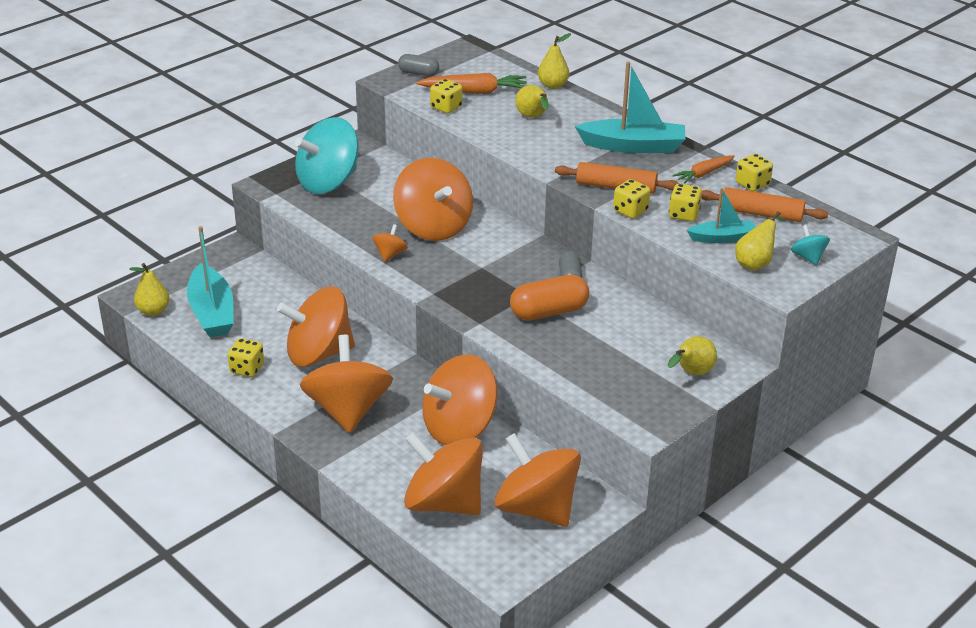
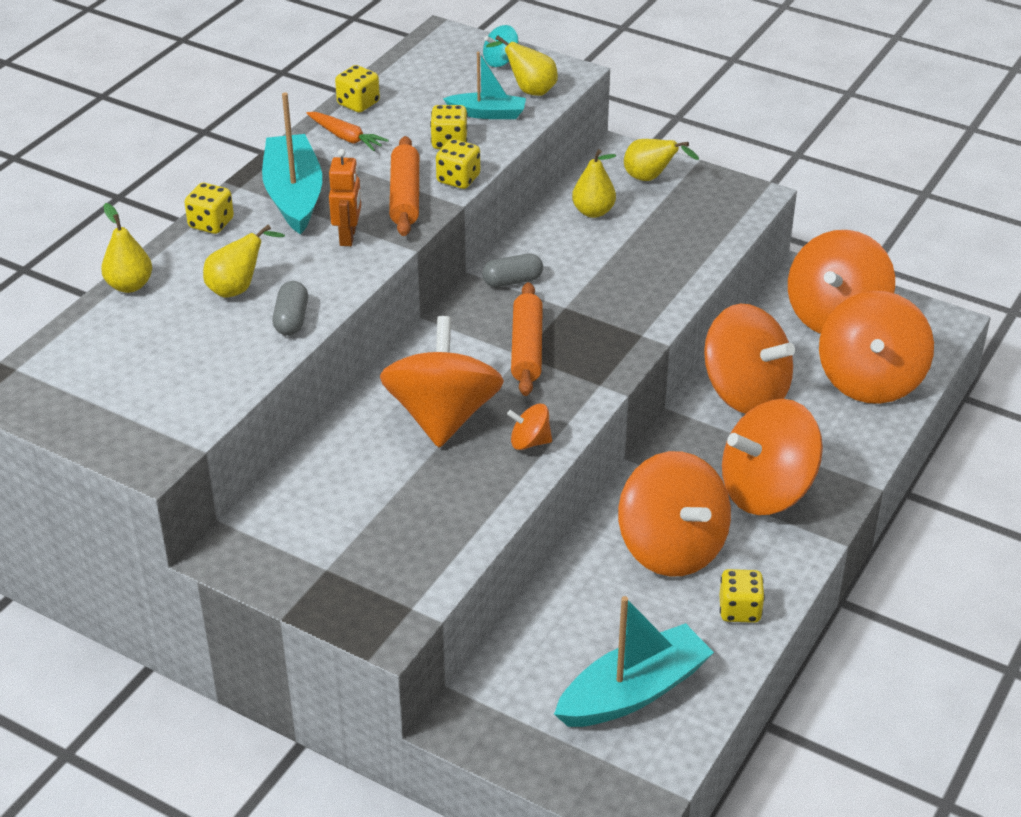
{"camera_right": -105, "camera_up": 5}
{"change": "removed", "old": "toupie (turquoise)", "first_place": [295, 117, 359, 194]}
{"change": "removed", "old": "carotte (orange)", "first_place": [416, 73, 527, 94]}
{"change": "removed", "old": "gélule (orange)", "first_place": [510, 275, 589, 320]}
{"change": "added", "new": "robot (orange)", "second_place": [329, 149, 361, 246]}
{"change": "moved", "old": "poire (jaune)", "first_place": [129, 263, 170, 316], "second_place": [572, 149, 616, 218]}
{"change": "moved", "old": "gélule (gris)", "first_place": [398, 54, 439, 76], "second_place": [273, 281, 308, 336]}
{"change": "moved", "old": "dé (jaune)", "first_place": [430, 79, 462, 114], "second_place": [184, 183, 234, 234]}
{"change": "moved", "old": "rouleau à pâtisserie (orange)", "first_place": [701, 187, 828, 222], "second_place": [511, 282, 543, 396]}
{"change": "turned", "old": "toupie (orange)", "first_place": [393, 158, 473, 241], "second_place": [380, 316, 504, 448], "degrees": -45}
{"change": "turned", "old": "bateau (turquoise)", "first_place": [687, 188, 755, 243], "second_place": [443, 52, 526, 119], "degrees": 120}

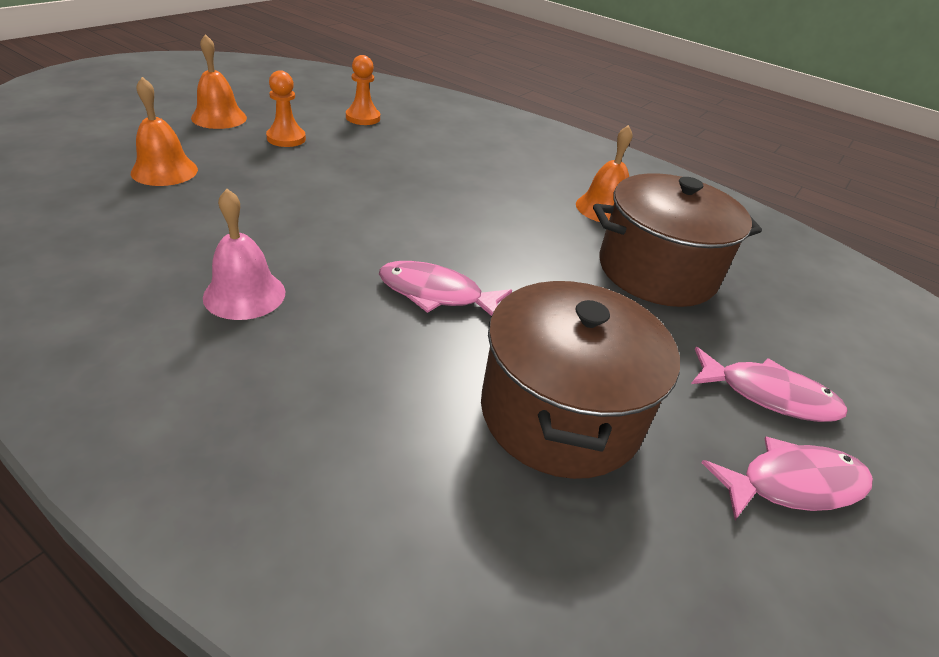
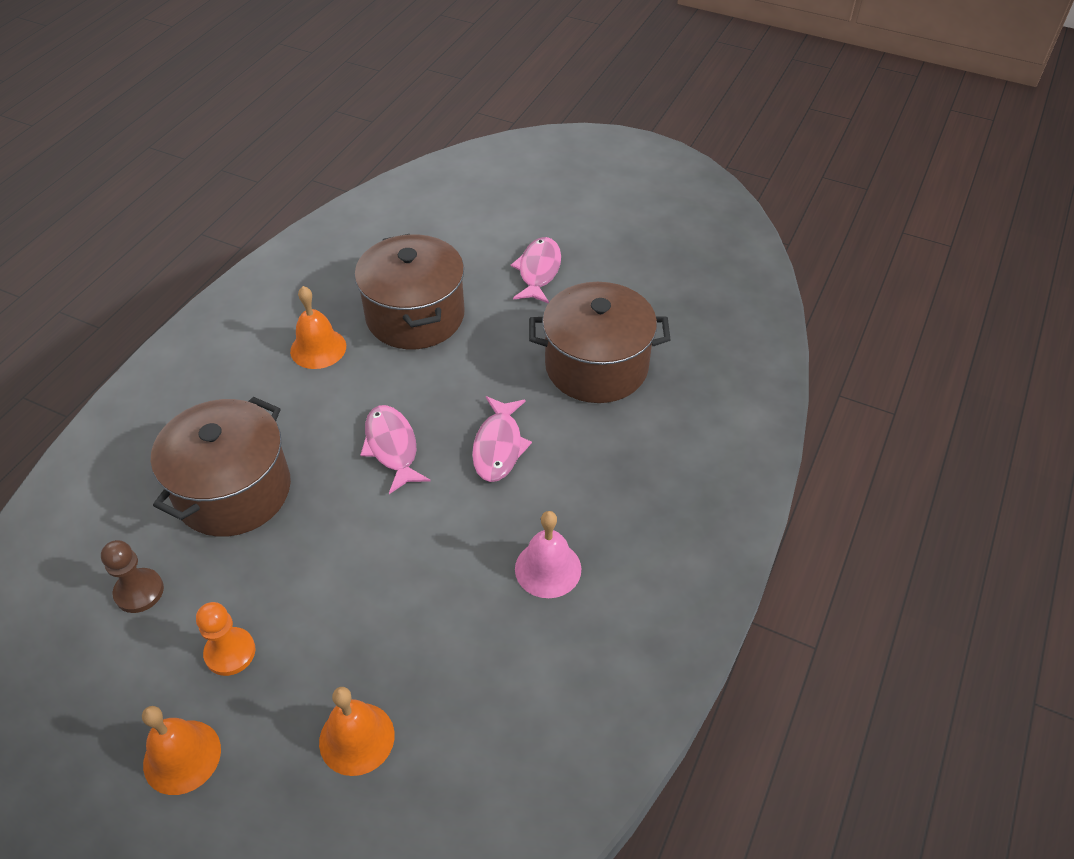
{"camera_right": -95, "camera_up": 10}
{"change": "added", "new": "marmite (marron)", "second_place": [151, 397, 291, 537]}
{"change": "moved", "old": "poisson (rose)", "first_place": [701, 437, 873, 520], "second_place": [360, 405, 430, 494]}
{"change": "recoloured", "old": "pion (orange)", "new": "pion (marron)", "first_place": [346, 55, 380, 125], "second_place": [101, 540, 164, 613]}

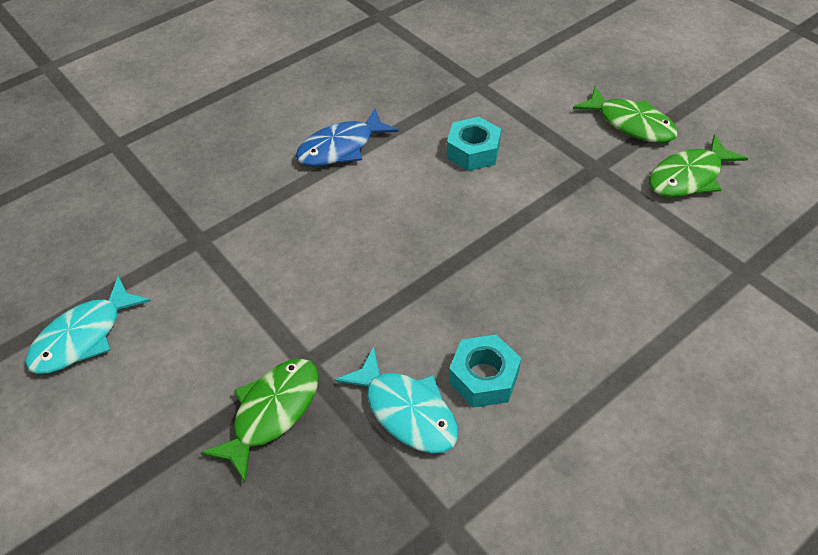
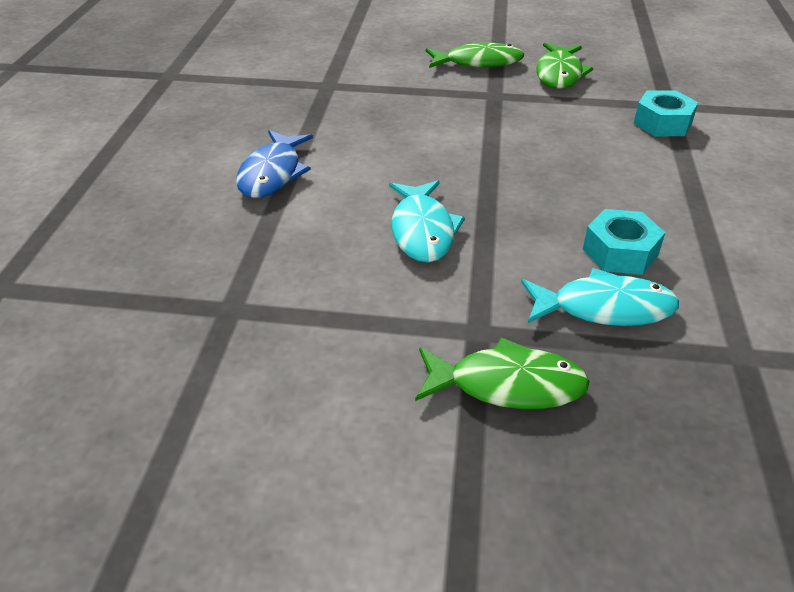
{"camera_right": -45, "camera_up": -10}
{"change": "moved", "old": "poisson (turquoise)", "first_place": [25, 276, 151, 374], "second_place": [389, 181, 465, 262]}
{"change": "moved", "old": "écrou (turquoise)", "first_place": [447, 117, 501, 171], "second_place": [633, 90, 698, 136]}
{"change": "turned", "old": "poisson (vert)", "first_place": [201, 358, 319, 483], "second_place": [415, 337, 590, 409], "degrees": 105}

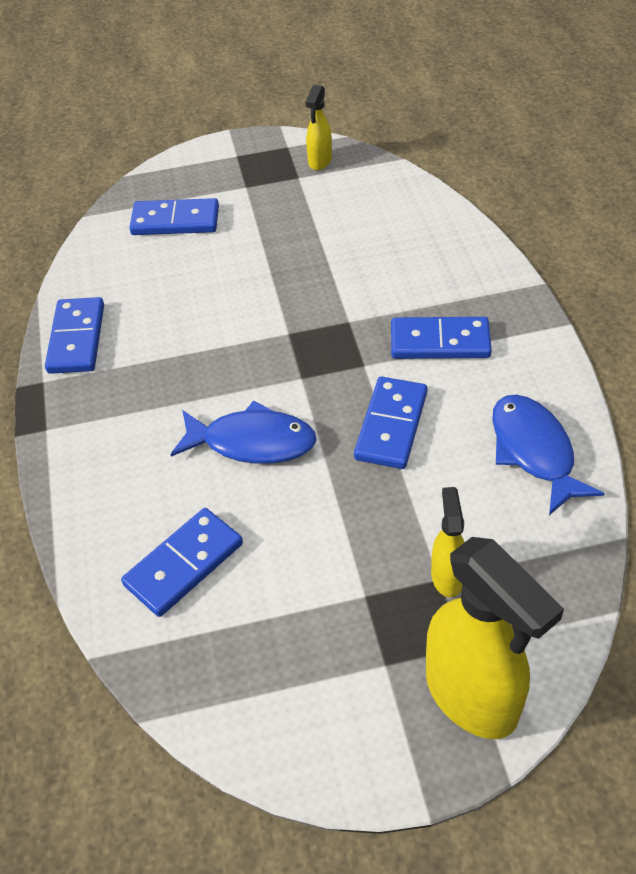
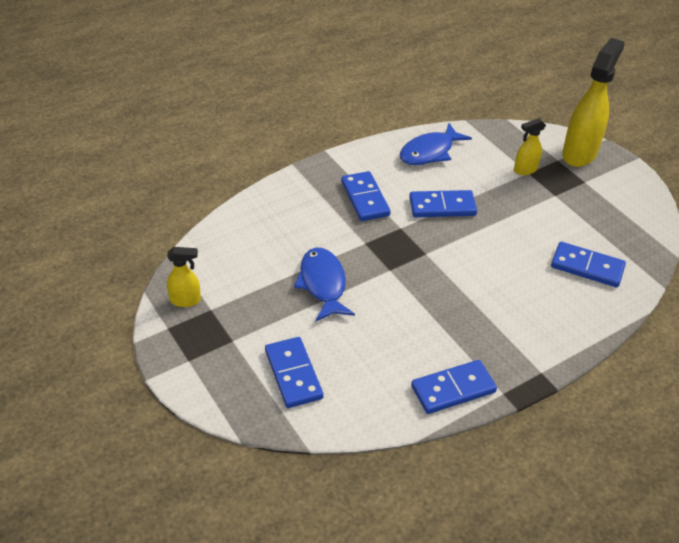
{"camera_right": -115, "camera_up": -5}
{"change": "moved", "old": "poisson (bleu)", "first_place": [170, 400, 317, 464], "second_place": [294, 248, 355, 321]}

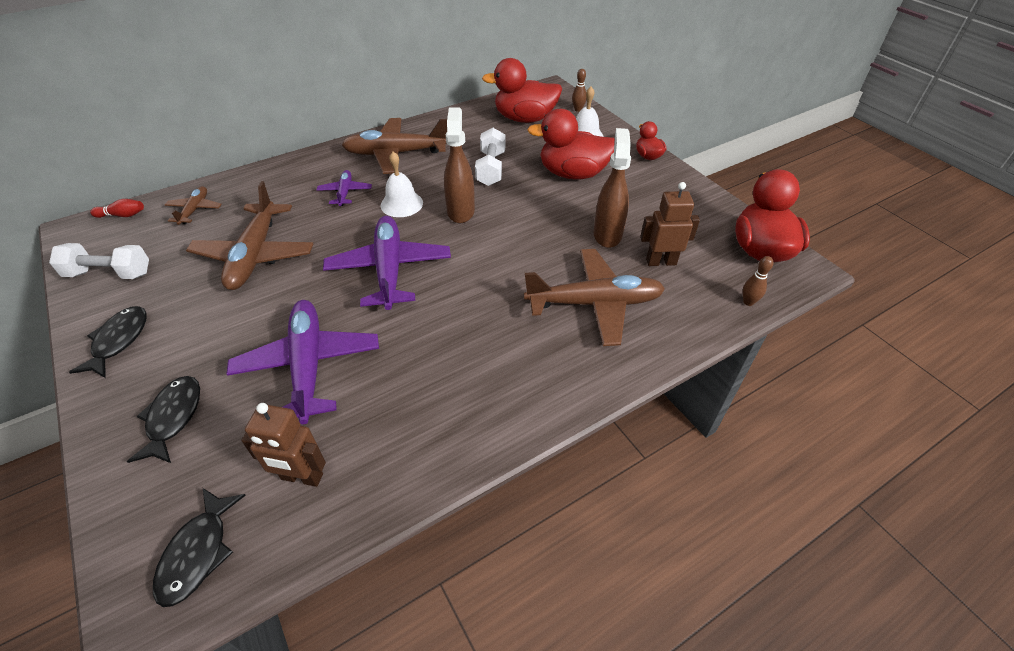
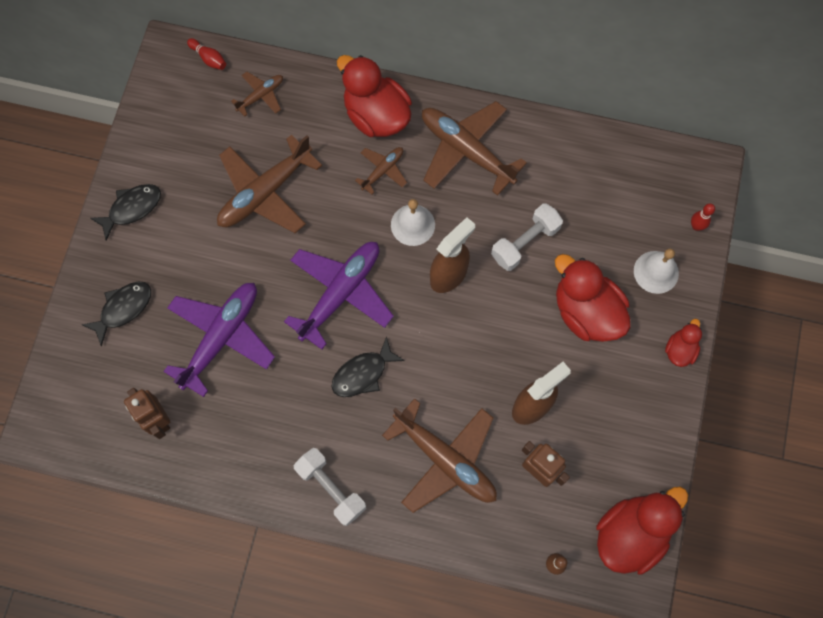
{"camera_right": 45, "camera_up": 25}
{"change": "moved", "old": "haltère (blanc)", "first_place": [49, 243, 149, 279], "second_place": [294, 448, 366, 526]}
{"change": "moved", "old": "poisson (noir)", "first_place": [153, 488, 246, 607], "second_place": [332, 336, 405, 397]}
{"change": "moved", "old": "canard (rouge)", "first_place": [482, 58, 562, 123], "second_place": [337, 55, 412, 137]}
{"change": "recoloured", "old": "avion (violet)", "new": "avion (marron)", "first_place": [317, 170, 372, 206], "second_place": [355, 147, 407, 195]}
{"change": "recoloured", "old": "quille (marron)", "new": "quille (rouge)", "first_place": [572, 69, 587, 112], "second_place": [691, 203, 715, 231]}

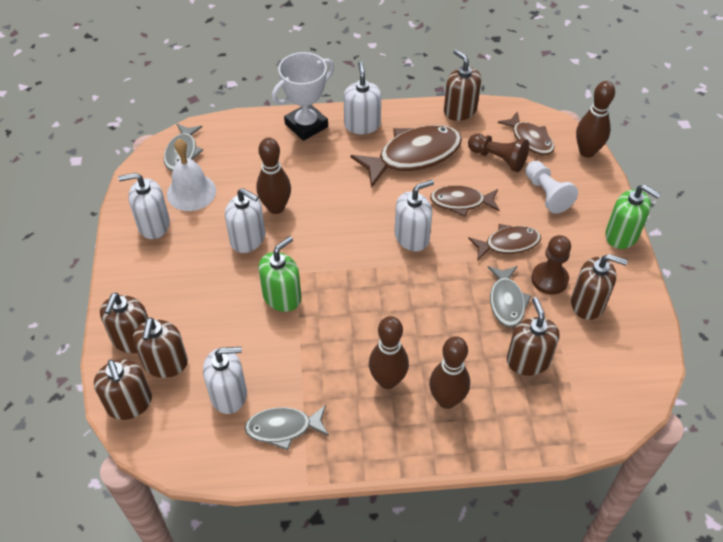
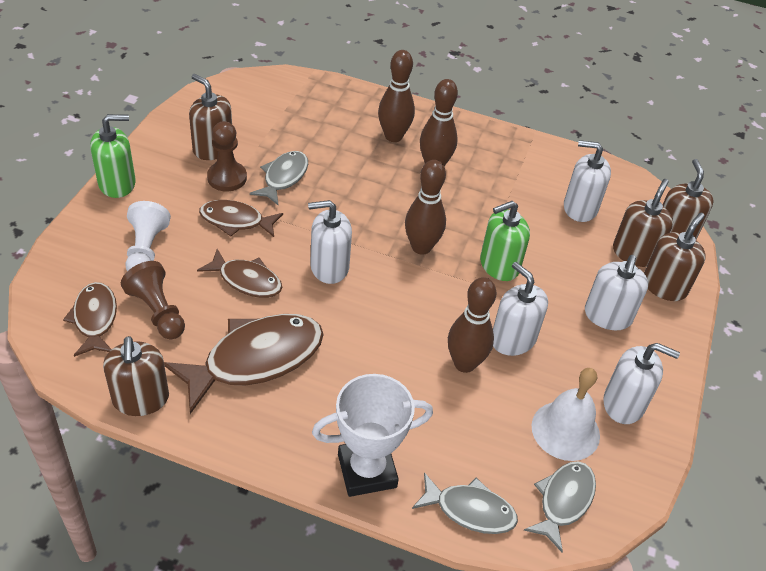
{"camera_right": -160, "camera_up": -5}
{"change": "removed", "old": "distributeur de savon (marron)", "first_place": [507, 297, 560, 376]}
{"change": "moved", "old": "poisson (gris)", "first_place": [244, 405, 329, 450], "second_place": [412, 472, 518, 534]}
{"change": "moved", "old": "distributeur de savon (blanc)", "first_place": [344, 61, 381, 134], "second_place": [585, 255, 648, 330]}
{"change": "moved", "old": "quille (marron)", "first_place": [576, 81, 615, 158], "second_place": [405, 160, 446, 255]}
{"change": "turned", "old": "poisson (marron)", "first_place": [350, 125, 462, 188], "second_place": [164, 314, 324, 414], "degrees": 150}
{"change": "turned", "old": "distributeur de savon (vert)", "first_place": [605, 184, 661, 249], "second_place": [90, 114, 136, 198], "degrees": 105}

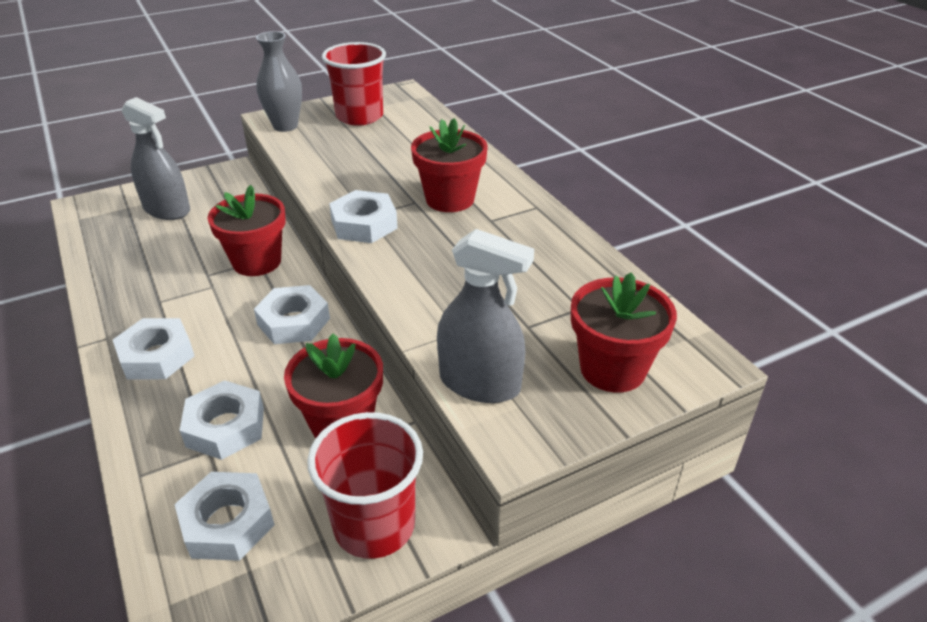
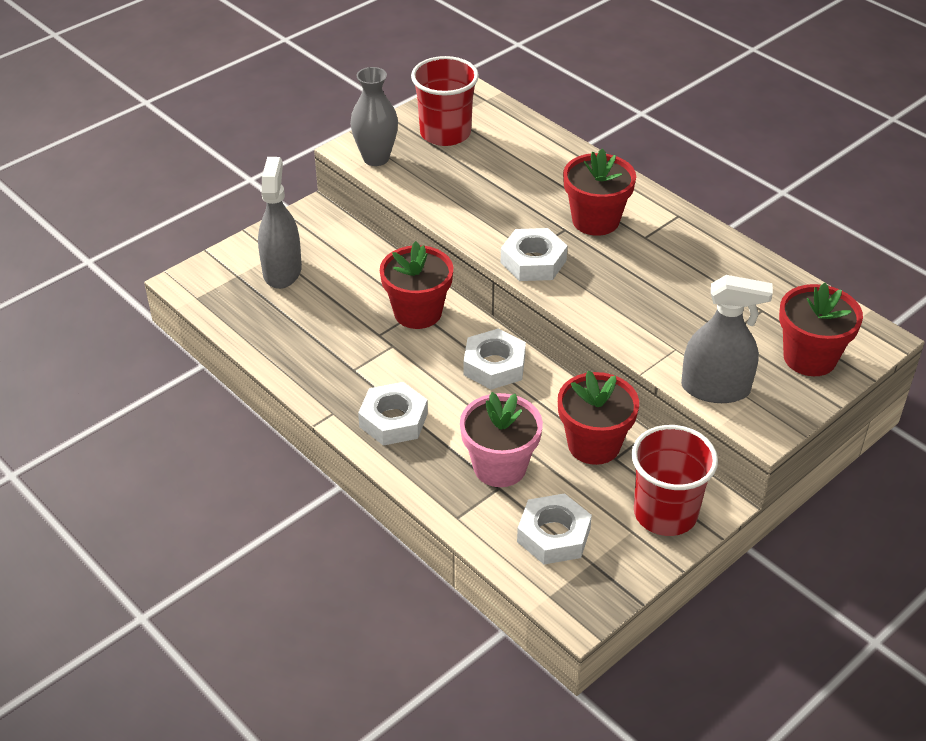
{"camera_right": -15, "camera_up": 5}
{"change": "replaced", "old": "écrou (blanc)", "new": "pot de fleurs (rose)", "first_place": [179, 380, 264, 460], "second_place": [460, 392, 543, 487]}
{"change": "turned", "old": "vaporisateur (gris)", "first_place": [122, 97, 190, 220], "second_place": [258, 157, 302, 289], "degrees": -105}

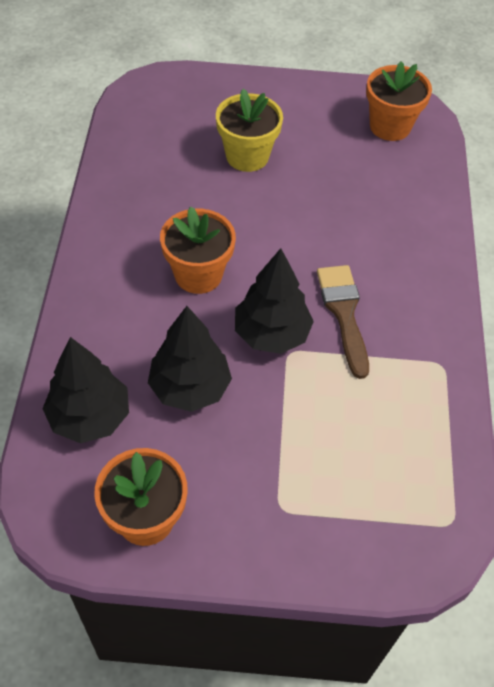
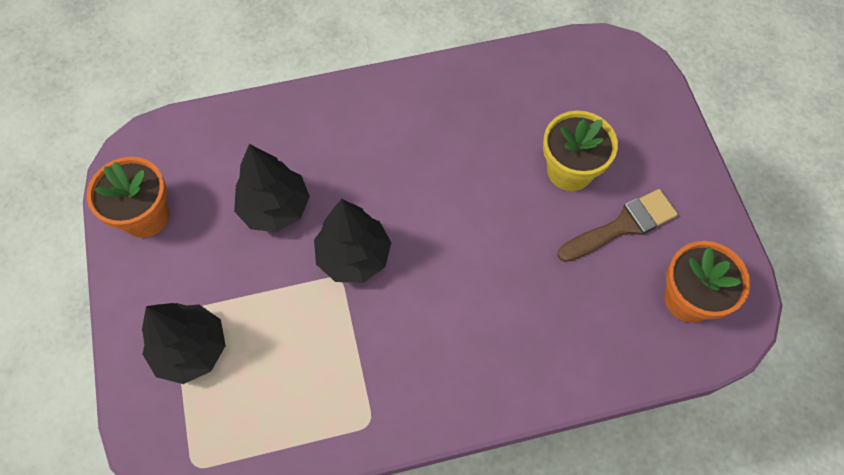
{"camera_right": 75, "camera_up": 10}
{"change": "removed", "old": "pot de fleurs (orange)", "first_place": [160, 206, 236, 294]}
{"change": "moved", "old": "arbre (noir)", "first_place": [43, 337, 129, 443], "second_place": [142, 303, 226, 384]}
{"change": "moved", "old": "pinceau (marron)", "first_place": [317, 265, 369, 379], "second_place": [557, 189, 678, 262]}

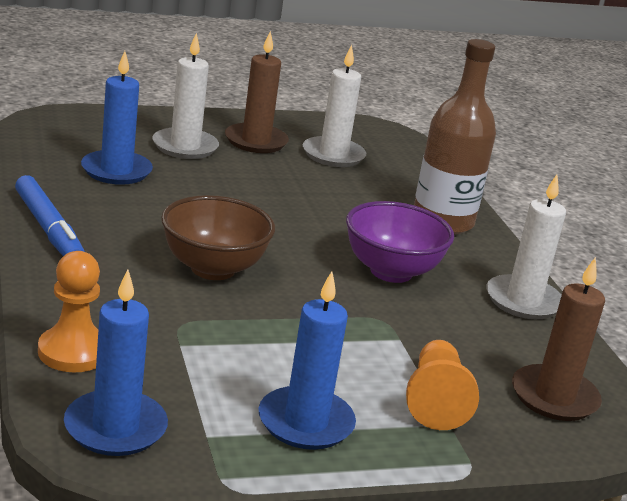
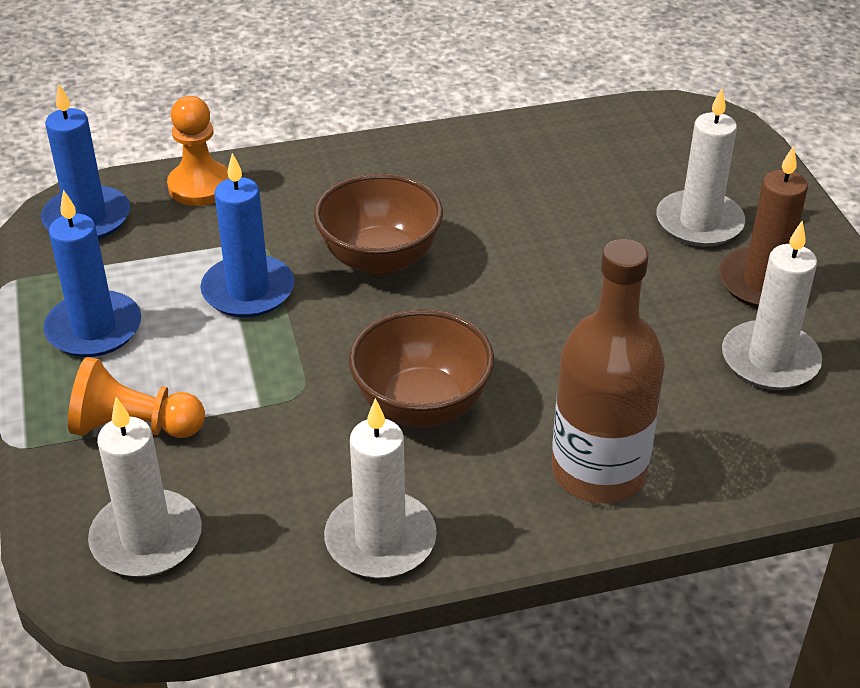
{"camera_right": 95, "camera_up": 15}
{"change": "removed", "old": "feutre (bleu)", "first_place": [15, 175, 85, 256]}
{"change": "moved", "old": "bougie (bleu)", "first_place": [81, 51, 153, 185], "second_place": [200, 153, 294, 317]}
{"change": "recoloured", "old": "bol (violet)", "new": "bol (marron)", "first_place": [346, 201, 454, 283], "second_place": [349, 309, 494, 427]}
{"change": "recoloured", "old": "bougie (marron)", "new": "bougie (blanc)", "first_place": [512, 257, 605, 421], "second_place": [88, 397, 202, 577]}

